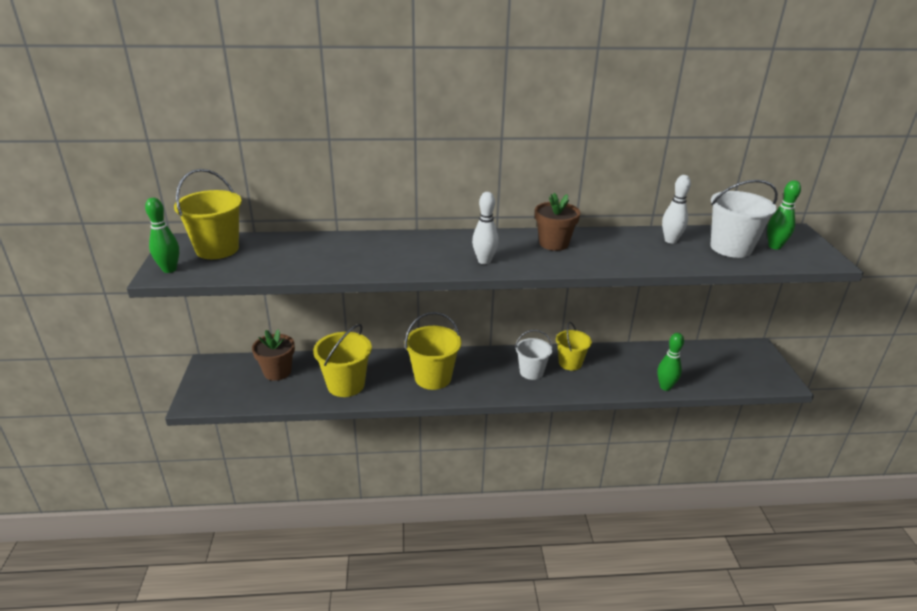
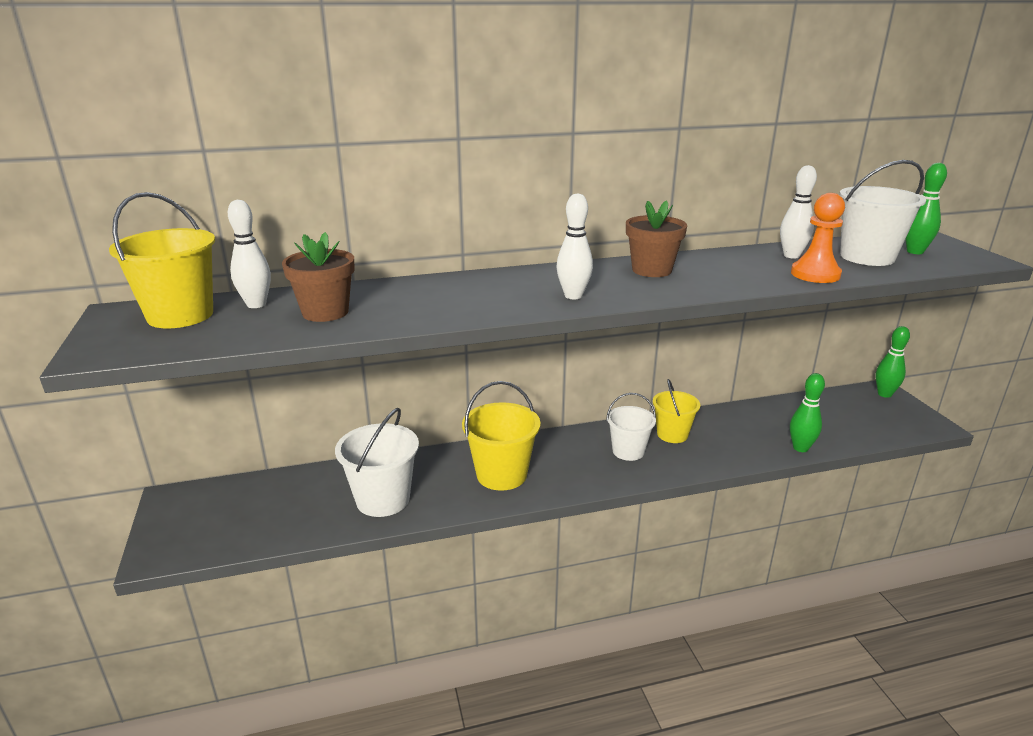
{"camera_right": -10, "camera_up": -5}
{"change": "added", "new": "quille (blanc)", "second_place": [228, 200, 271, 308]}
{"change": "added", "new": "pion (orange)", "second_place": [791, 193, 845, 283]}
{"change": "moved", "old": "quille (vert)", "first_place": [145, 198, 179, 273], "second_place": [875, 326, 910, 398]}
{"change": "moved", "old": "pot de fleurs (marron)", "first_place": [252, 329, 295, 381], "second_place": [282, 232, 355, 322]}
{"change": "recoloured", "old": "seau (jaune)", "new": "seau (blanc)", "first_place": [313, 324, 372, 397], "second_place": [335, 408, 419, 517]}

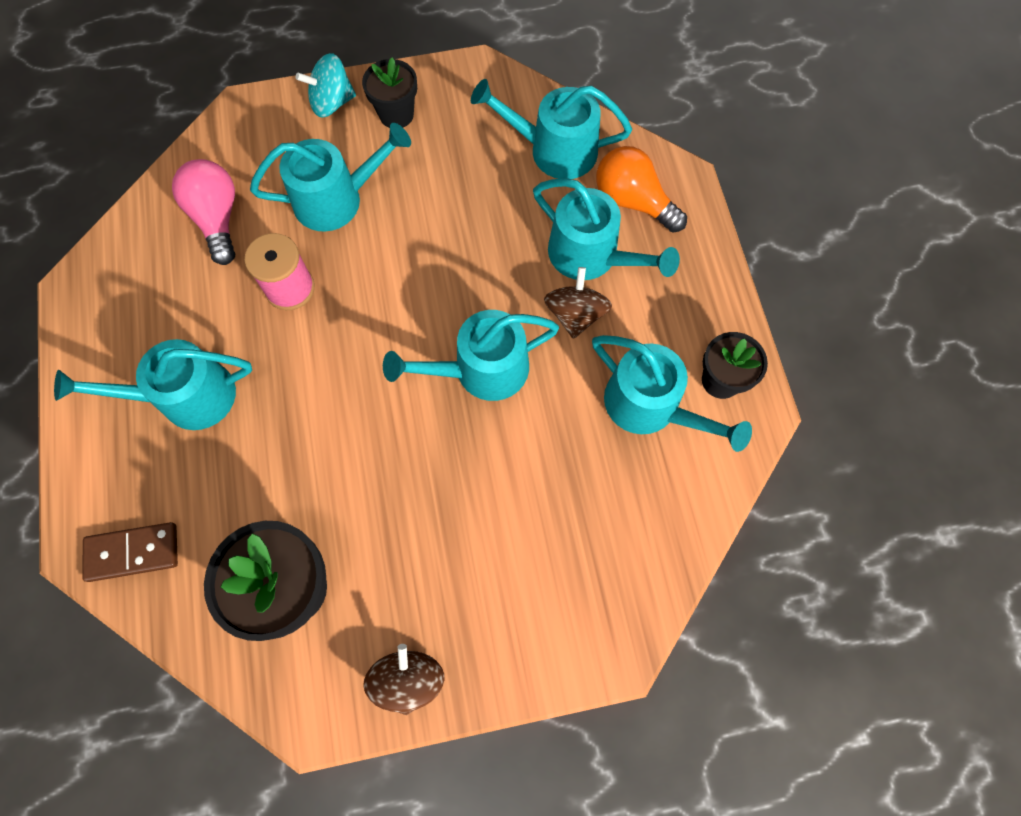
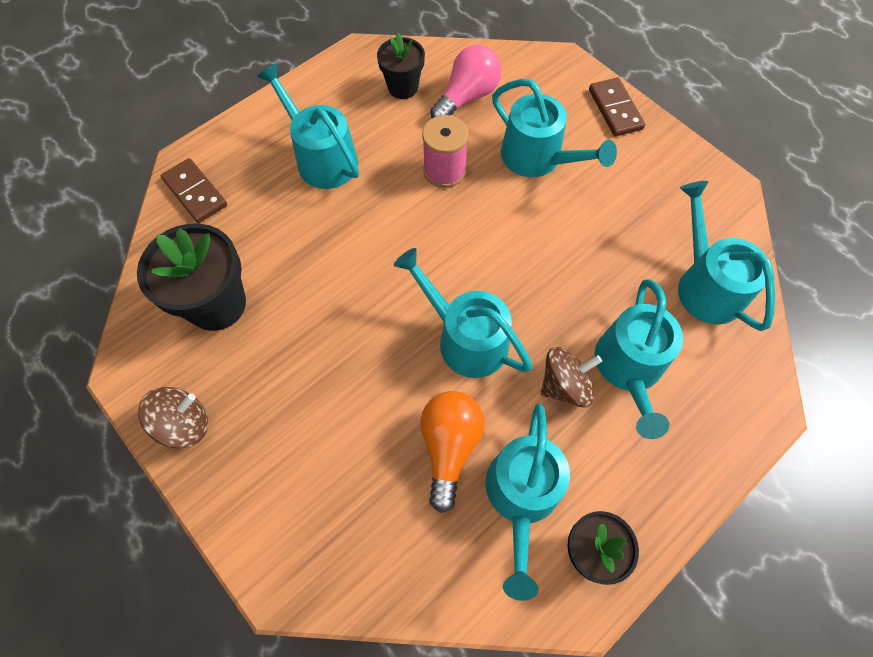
{"camera_right": 60, "camera_up": -5}
{"change": "moved", "old": "pot de fleurs (noir)", "first_place": [362, 57, 417, 128], "second_place": [377, 32, 425, 99]}
{"change": "moved", "old": "ampoule (orange)", "first_place": [596, 146, 687, 233], "second_place": [420, 391, 485, 513]}
{"change": "replaced", "old": "toupie (turquoise)", "new": "domino (marron)", "first_place": [296, 53, 356, 118], "second_place": [589, 78, 645, 136]}

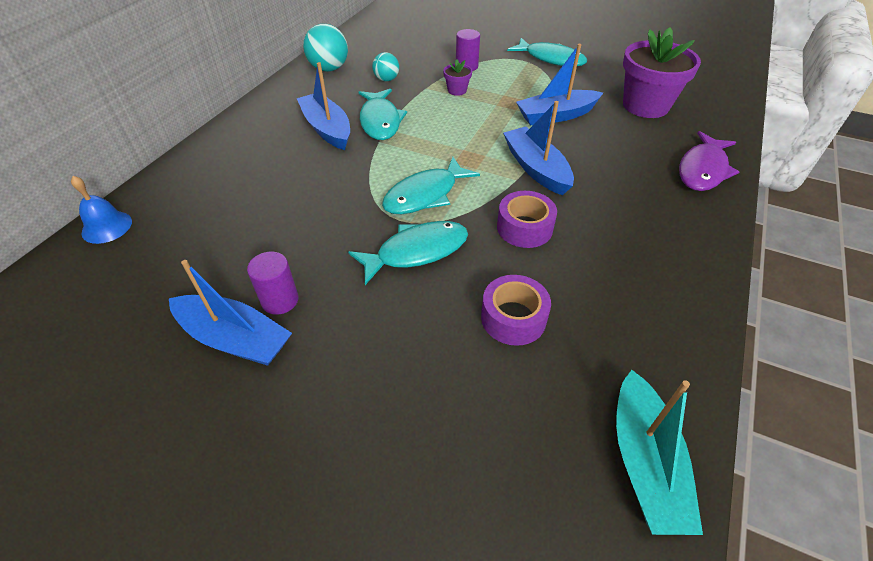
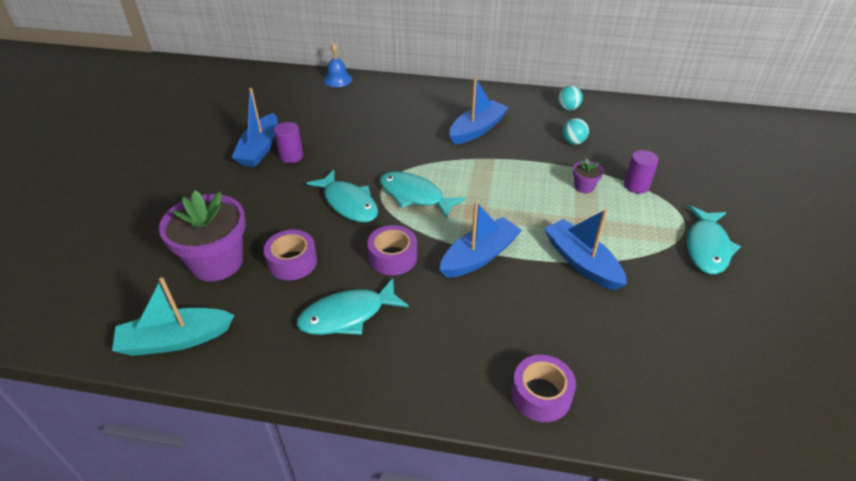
{"camera_right": 75, "camera_up": -5}
{"change": "moved", "old": "poisson (turquoise)", "first_place": [359, 89, 407, 140], "second_place": [297, 278, 409, 335]}
{"change": "moved", "old": "pot de fleurs (violet)", "first_place": [623, 27, 701, 118], "second_place": [159, 190, 246, 281]}
{"change": "replaced", "old": "poisson (violet)", "new": "ruban adhésif (violet)", "first_place": [679, 131, 739, 191], "second_place": [511, 355, 576, 422]}
{"change": "resized", "old": "balle (turquoise)", "first_place": [303, 24, 348, 72], "second_place": [558, 86, 583, 111], "factor": 0.61}

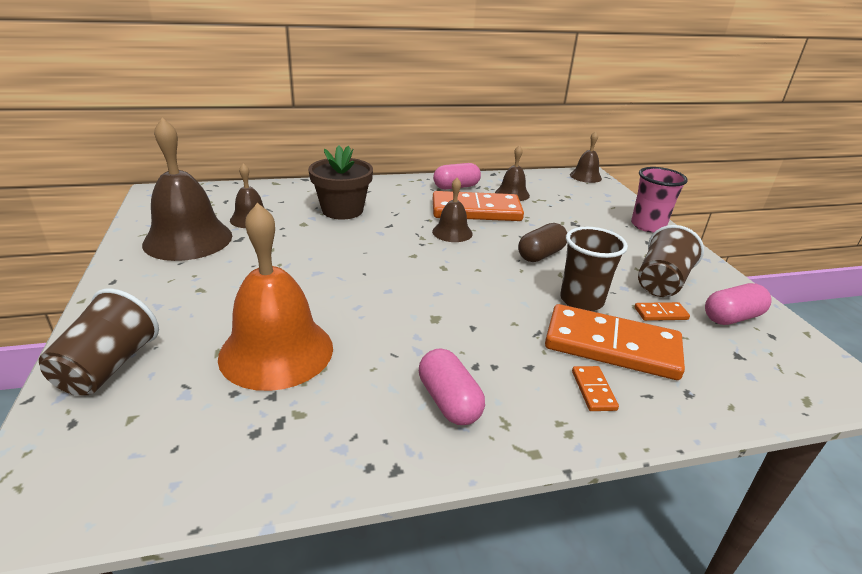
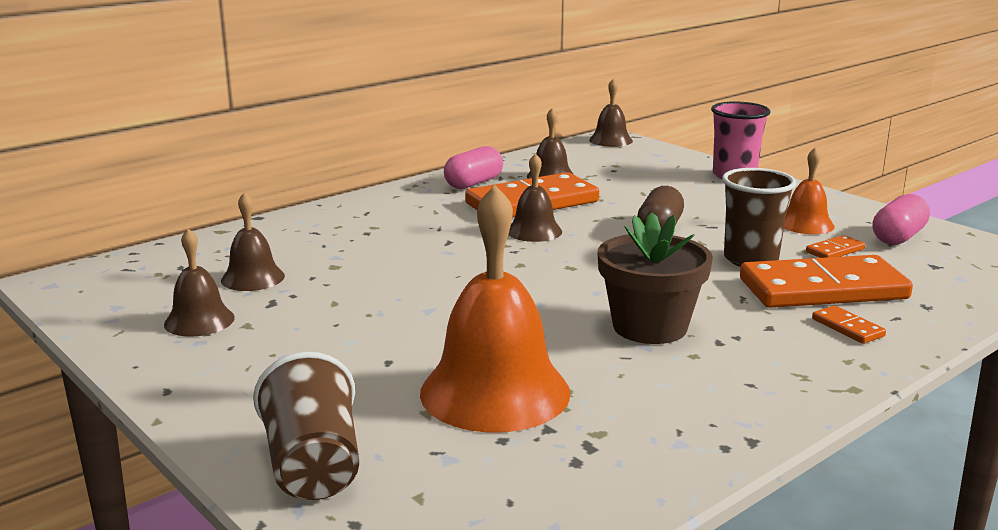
{"camera_right": -25, "camera_up": -10}
{"change": "removed", "old": "gélule (rose)", "first_place": [419, 348, 485, 425]}
{"change": "moved", "old": "pot de fleurs (marron)", "first_place": [308, 146, 373, 219], "second_place": [597, 212, 713, 344]}
{"change": "replaced", "old": "gobelet (marron)", "new": "cloche (orange)", "first_place": [638, 225, 704, 297], "second_place": [784, 147, 835, 234]}
{"change": "resized", "old": "cloche (marron)", "first_place": [142, 118, 232, 261], "second_place": [164, 228, 235, 337], "factor": 0.52}

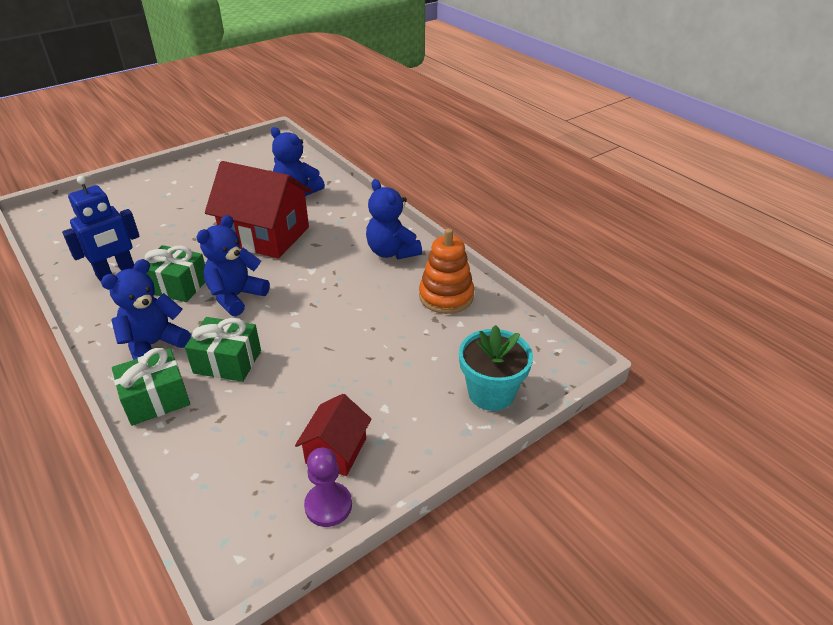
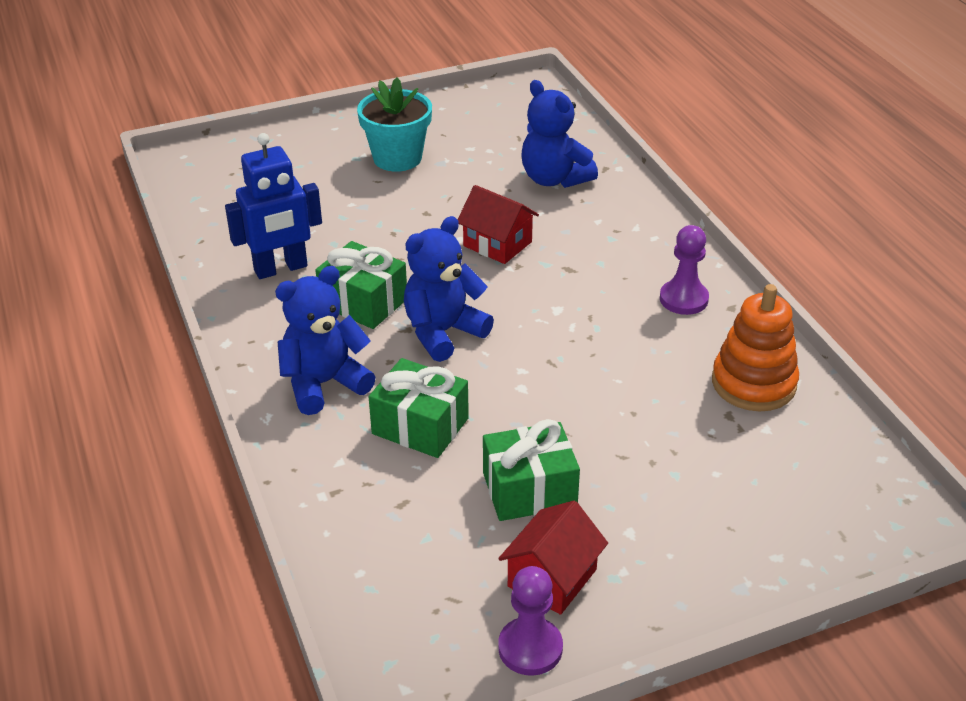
{"camera_right": 15, "camera_up": 0}
{"change": "moved", "old": "cadeau (vert)", "first_place": [112, 348, 190, 426], "second_place": [483, 419, 580, 521]}
{"change": "moved", "old": "pot de fleurs (turquoise)", "first_place": [459, 325, 533, 411], "second_place": [357, 78, 432, 172]}
{"change": "replaced", "old": "ours en peluche (bleu)", "new": "pion (violet)", "first_place": [366, 179, 422, 259], "second_place": [660, 225, 709, 315]}
{"change": "resized", "old": "maison (rouge)", "first_place": [205, 161, 313, 259], "second_place": [458, 185, 539, 264], "factor": 0.52}

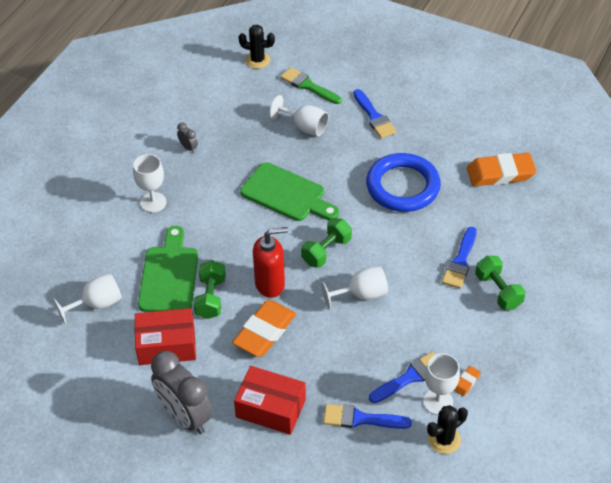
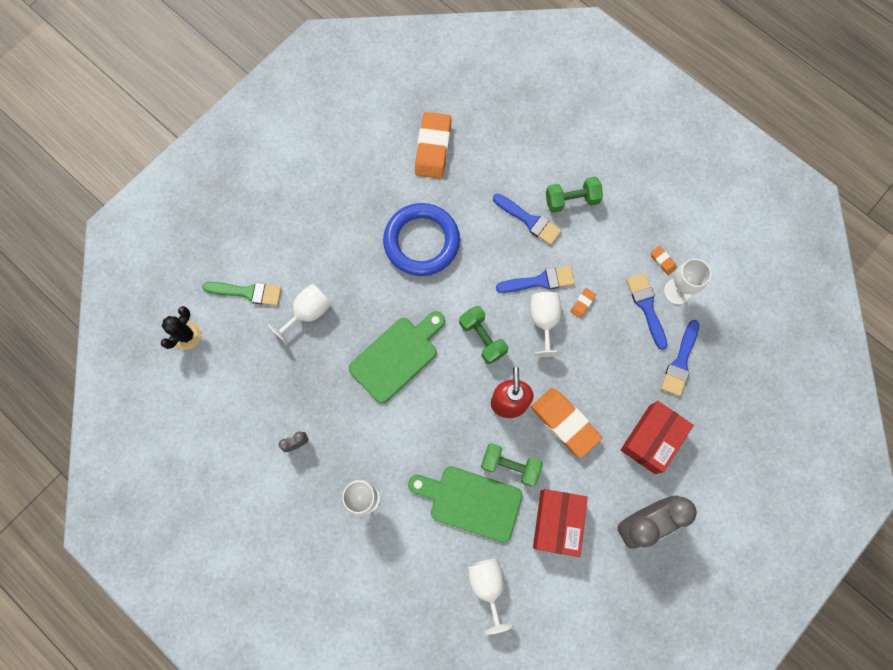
{"camera_right": -75, "camera_up": 25}
{"change": "removed", "old": "cactus (noir)", "first_place": [427, 405, 468, 454]}
{"change": "added", "new": "gomme (orange)", "second_place": [570, 288, 596, 318]}
{"change": "moved", "old": "pinceau (bleu)", "first_place": [353, 89, 397, 138], "second_place": [496, 266, 575, 293]}
{"change": "turned", "old": "pinceau (vert)", "first_place": [280, 67, 342, 104], "second_place": [202, 282, 282, 306], "degrees": -135}

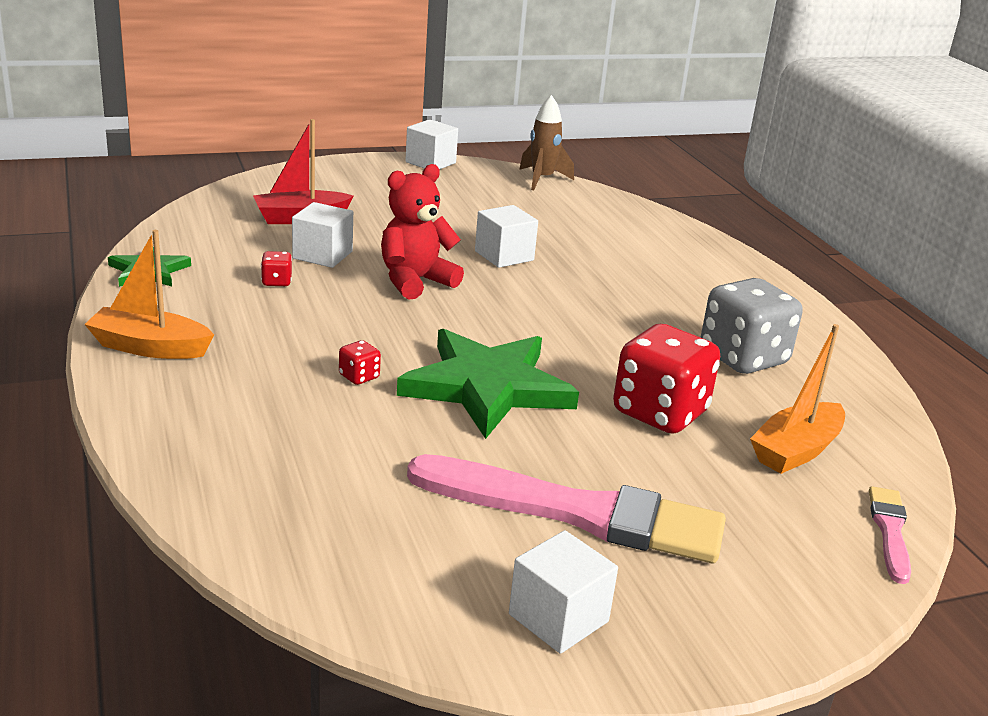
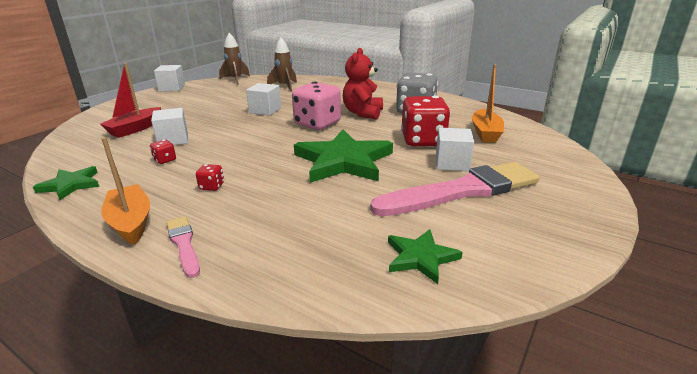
{"camera_right": -35, "camera_up": 0}
{"change": "added", "new": "fusée (marron)", "second_place": [267, 38, 297, 92]}
{"change": "added", "new": "dé (rose)", "second_place": [292, 82, 341, 130]}
{"change": "added", "new": "étoile (vert)", "second_place": [388, 229, 463, 284]}
{"change": "moved", "old": "dé (rouge)", "first_place": [339, 340, 381, 385], "second_place": [196, 164, 224, 191]}
{"change": "moved", "old": "ours en peluche (rouge)", "first_place": [381, 164, 464, 300], "second_place": [343, 48, 383, 119]}
{"change": "moved", "old": "cube (blanc)", "first_place": [509, 530, 618, 654], "second_place": [436, 128, 474, 171]}
{"change": "moved", "old": "pinceau (rose)", "first_place": [869, 486, 911, 584], "second_place": [166, 217, 200, 278]}
{"change": "turned", "old": "bateau (orange)", "first_place": [84, 230, 214, 359], "second_place": [101, 137, 150, 245], "degrees": 90}

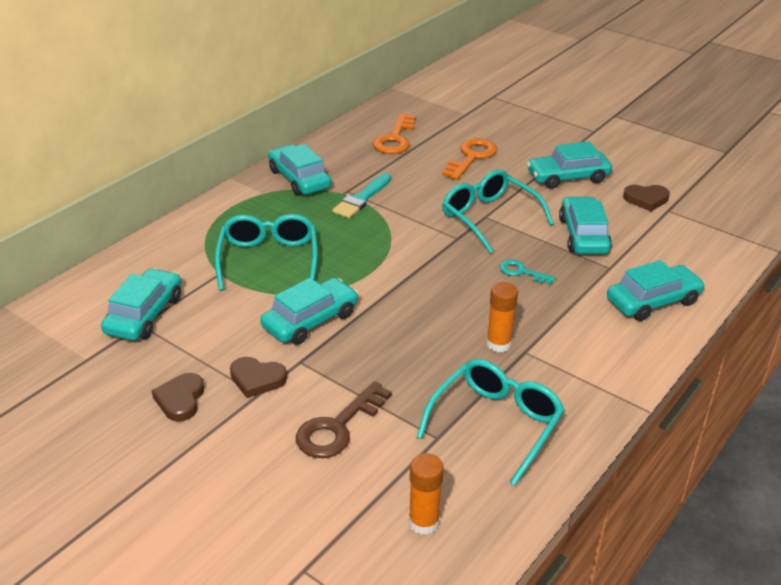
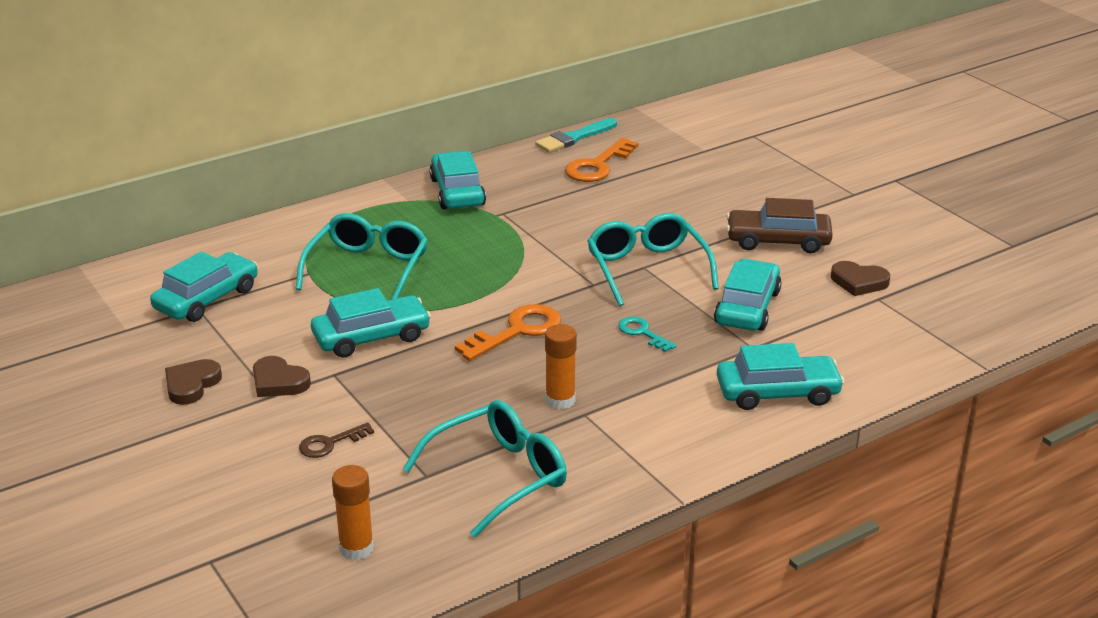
{"camera_right": 20, "camera_up": -5}
{"change": "moved", "old": "pinceau (turquoise)", "first_place": [332, 173, 391, 218], "second_place": [535, 118, 617, 153]}
{"change": "moved", "old": "clé (orange)", "first_place": [442, 138, 497, 180], "second_place": [455, 304, 561, 361]}
{"change": "recoloured", "old": "voiture (turquoise)", "new": "voiture (marron)", "first_place": [527, 141, 612, 189], "second_place": [726, 198, 833, 254]}
{"change": "resized", "old": "clé (marron)", "first_place": [296, 381, 392, 458], "second_place": [299, 422, 374, 458], "factor": 0.58}

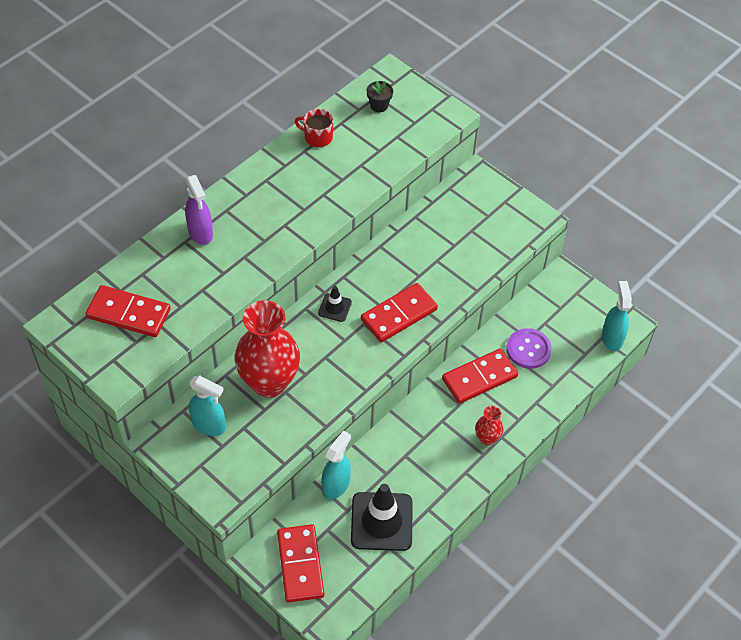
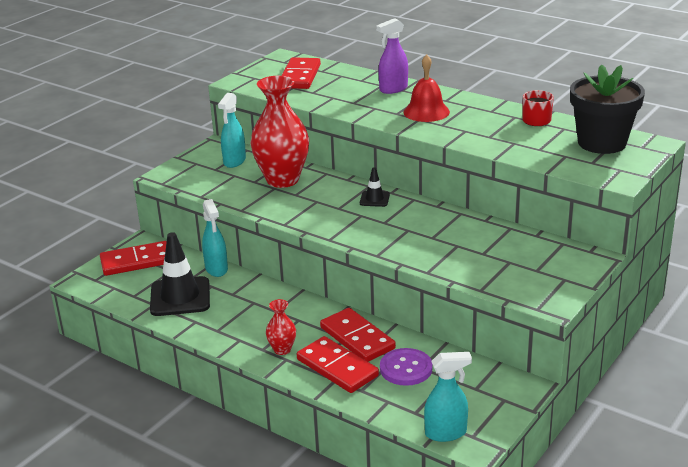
{"camera_right": 85, "camera_up": -25}
{"change": "added", "new": "cloche (rouge)", "second_place": [403, 54, 450, 122]}
{"change": "moved", "old": "domino (rouge)", "first_place": [361, 283, 438, 342], "second_place": [297, 336, 379, 393]}
{"change": "turned", "old": "vaporisateur (turquoise)", "first_place": [321, 430, 351, 500], "second_place": [202, 199, 228, 277], "degrees": 45}
{"change": "resized", "old": "pot de fleurs (noir)", "first_place": [367, 81, 393, 112], "second_place": [570, 64, 645, 154], "factor": 2.47}

